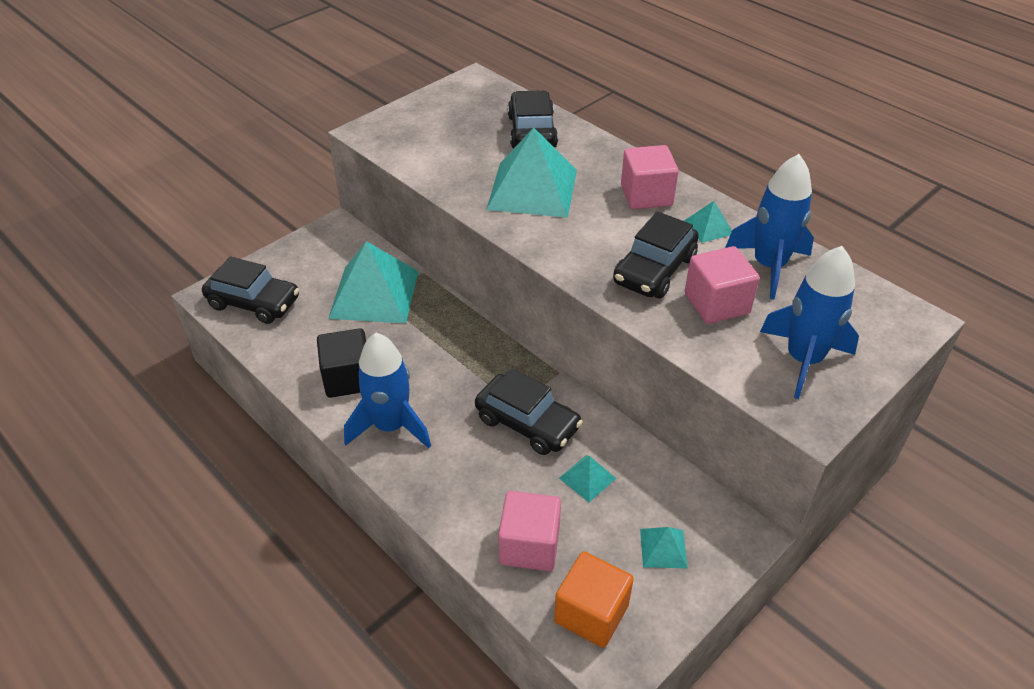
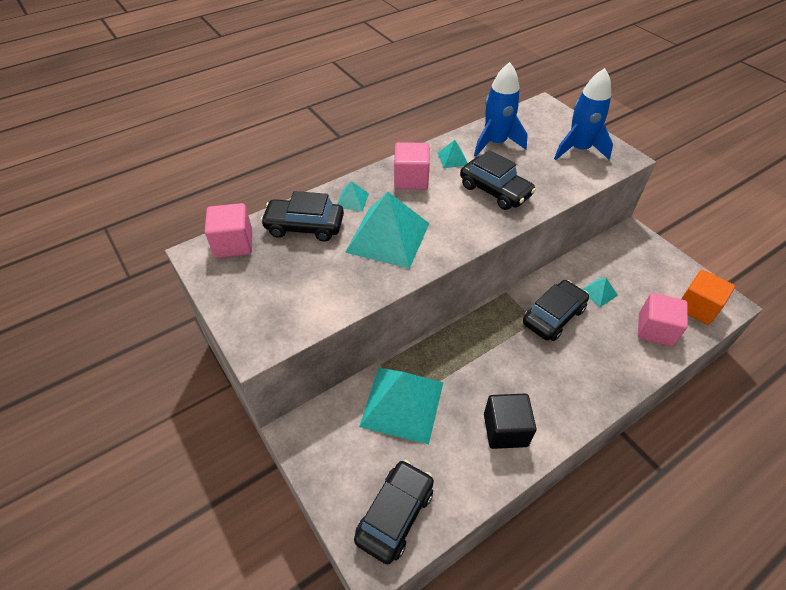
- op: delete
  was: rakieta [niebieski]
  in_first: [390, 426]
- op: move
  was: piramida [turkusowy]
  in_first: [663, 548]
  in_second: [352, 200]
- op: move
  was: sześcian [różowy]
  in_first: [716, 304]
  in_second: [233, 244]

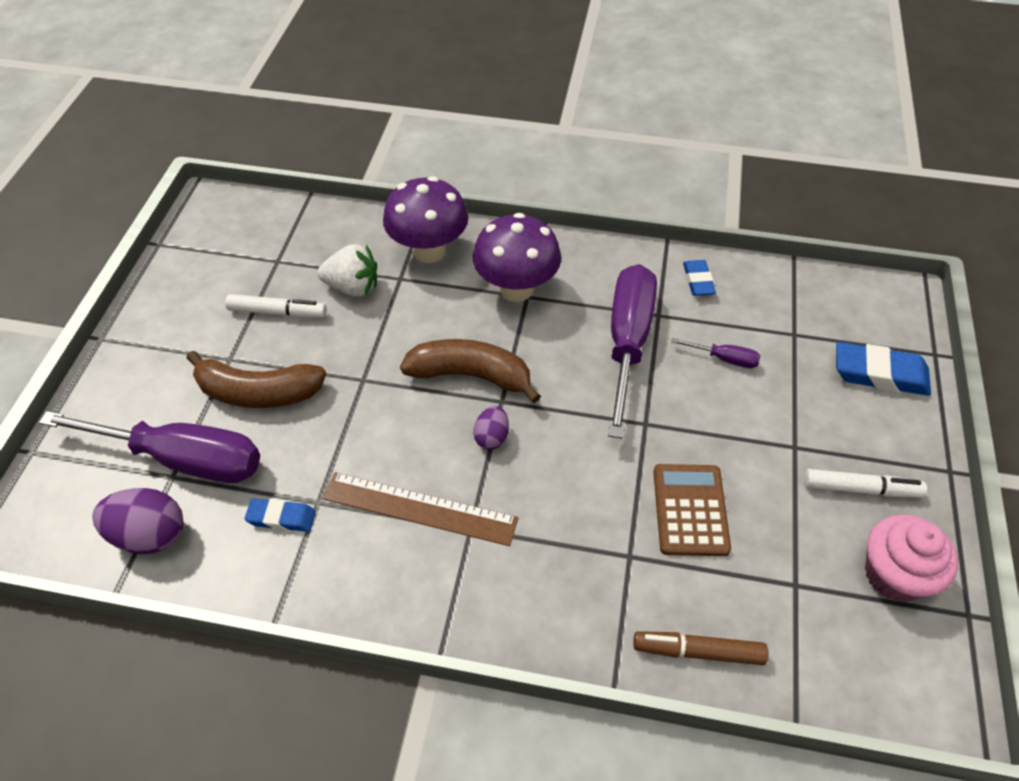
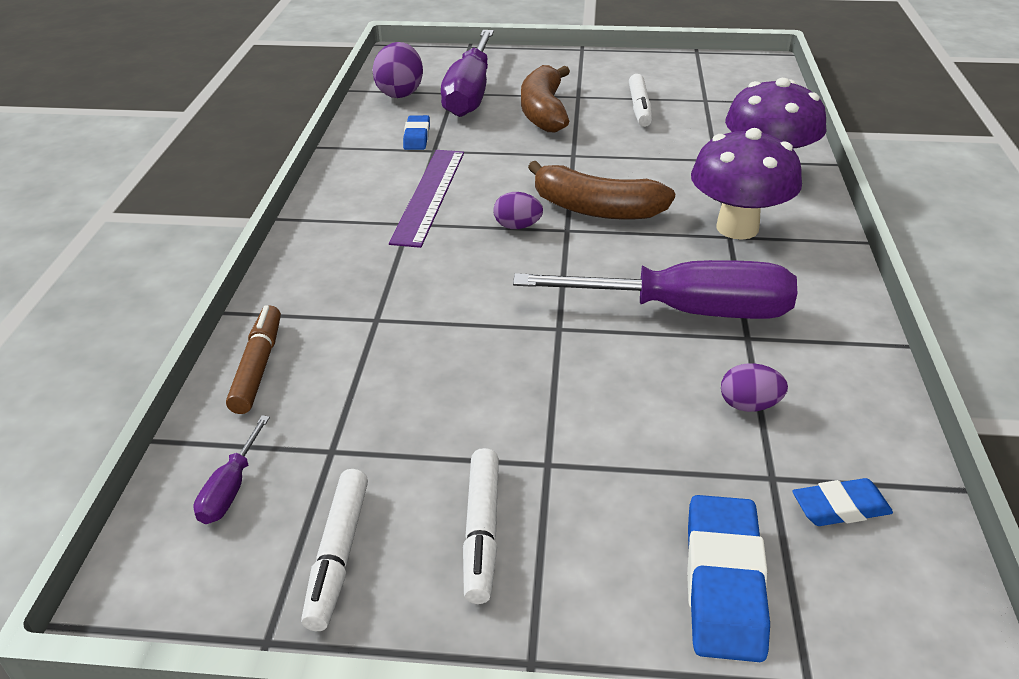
- op: delete
  was: truskawka [biały]
  in_first: [353, 287]
- op: delete
  was: kalkulator [brązowy]
  in_first: [690, 510]
- op: insert
  now: jajko [fioletowy]
  in_second: [749, 405]
- op: move
  was: śrubokręt [fioletowy]
  in_first: [724, 359]
  in_second: [231, 488]
- op: move
  was: gumka do mazania [niebieski]
  in_first: [698, 281]
  in_second: [840, 508]
- op: replace
  was: muffinka [różowy]
  now: flamaster [biały]
  in_first: [894, 575]
  in_second: [338, 555]
- op: recolor
  was: linijka [brązowy]
  now: linijka [fioletowy]
  in_first: [419, 508]
  in_second: [429, 195]
- op: rotate
  was: banan [brązowy]
  in_first: [471, 375]
  in_second: [596, 209]
  clockwise: 105

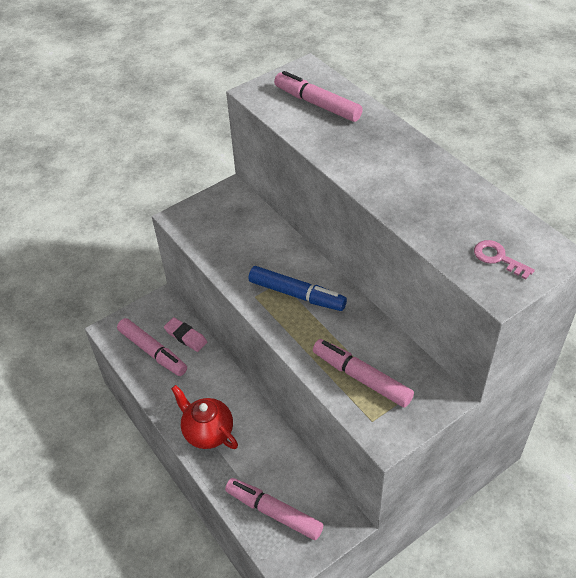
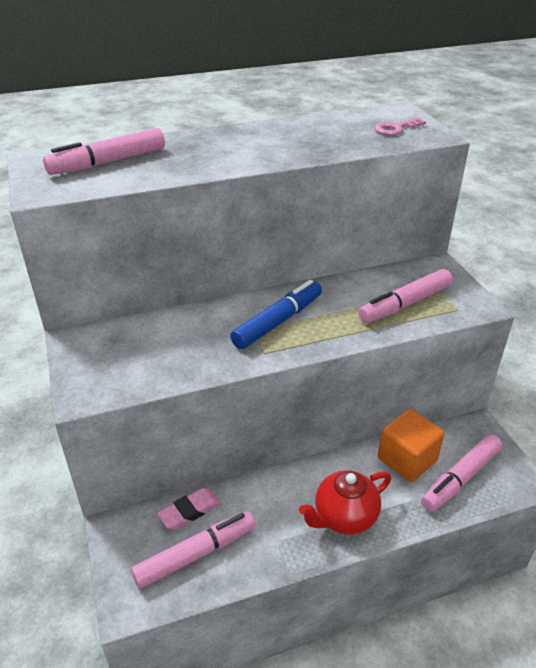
- op: insert
  now: sześcian [pomarańczowy]
  in_second: [407, 459]

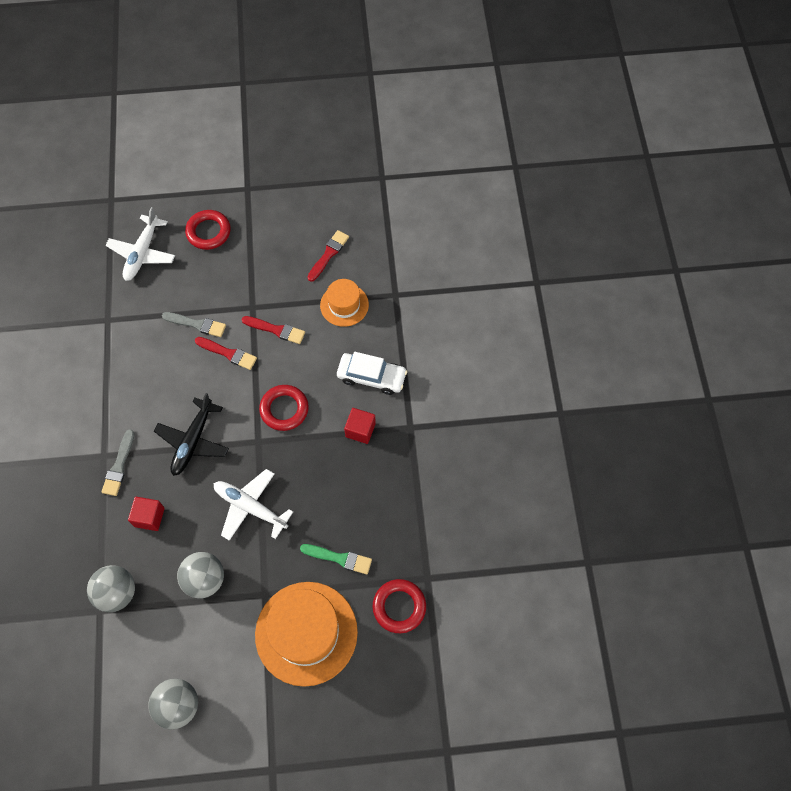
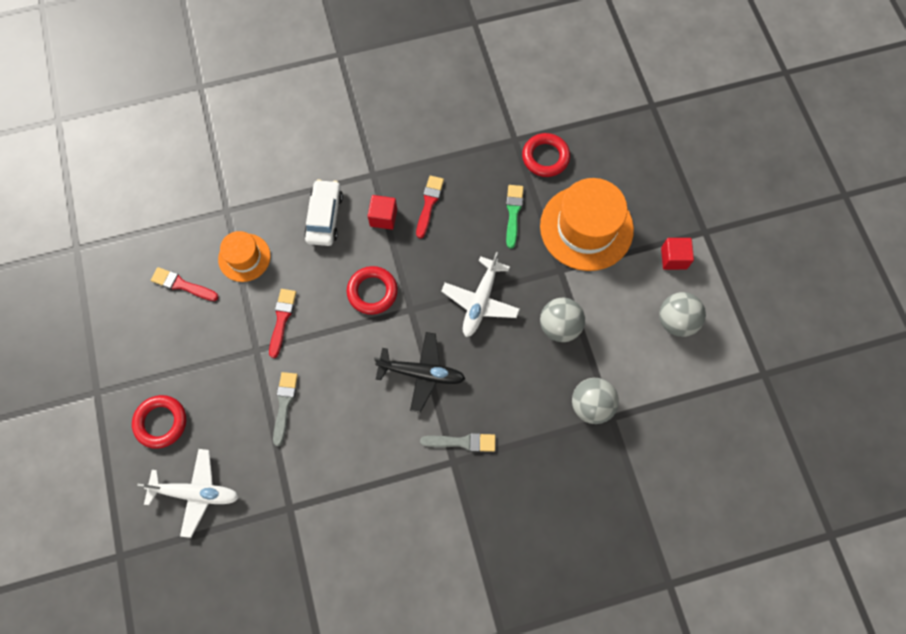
- op: move
  was: sześcian [czerwony]
  in_first: [149, 517]
  in_second: [673, 258]
- op: move
  was: pędzel [czerwony]
  in_first: [228, 353]
  in_second: [429, 204]

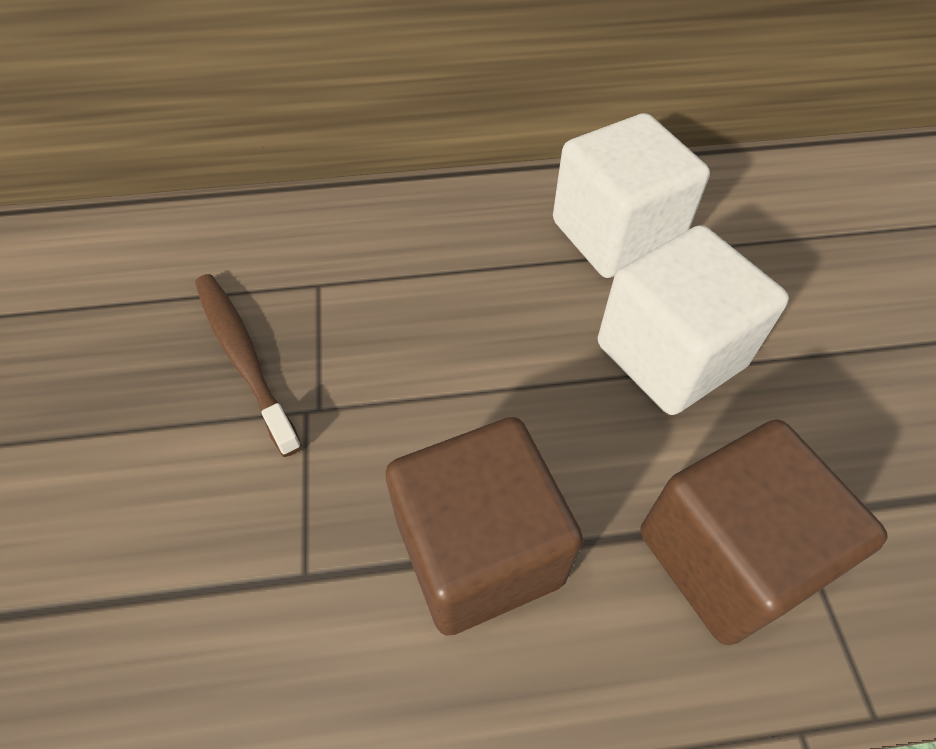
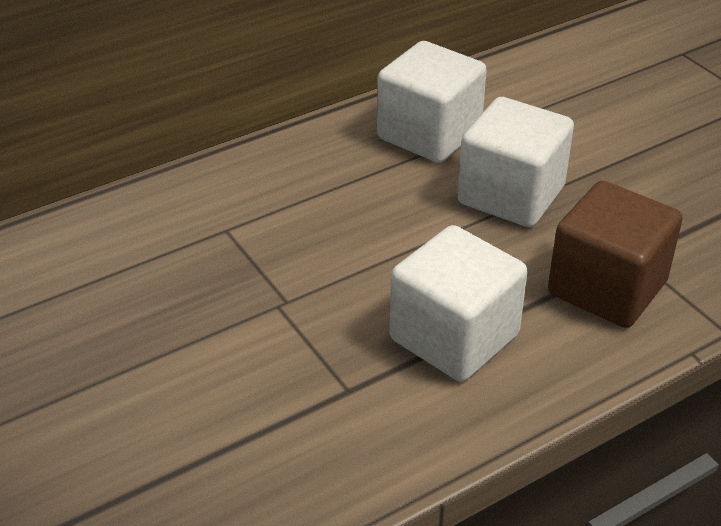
- op: delete
  was: szczoteczka do zębów [brązowy]
  in_first: [244, 358]
- op: recolor
  was: sześcian [brązowy]
  now: sześcian [biały]
  in_first: [479, 550]
  in_second: [454, 337]

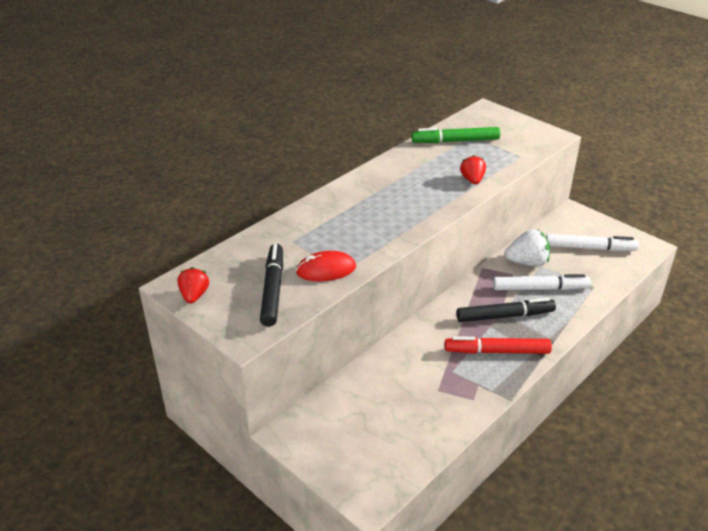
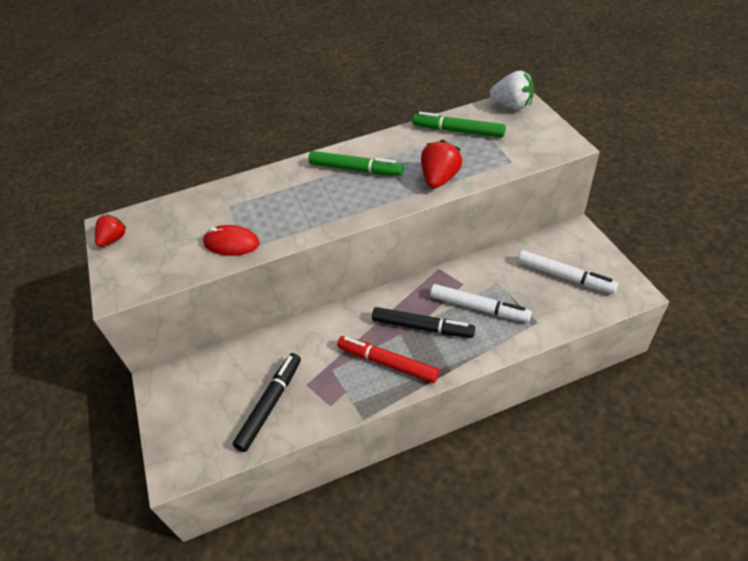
- op: insert
  now: flamaster [zielony]
  in_second: [355, 169]
- op: move
  was: flamaster [czarny]
  in_first: [273, 289]
  in_second: [270, 404]
- op: move
  was: truskawka [biały]
  in_first: [527, 262]
  in_second: [512, 105]
- op: resize
  was: truskawka [czerwony]
  in_first: [472, 180]
  in_second: [439, 179]
  ratio: 1.51

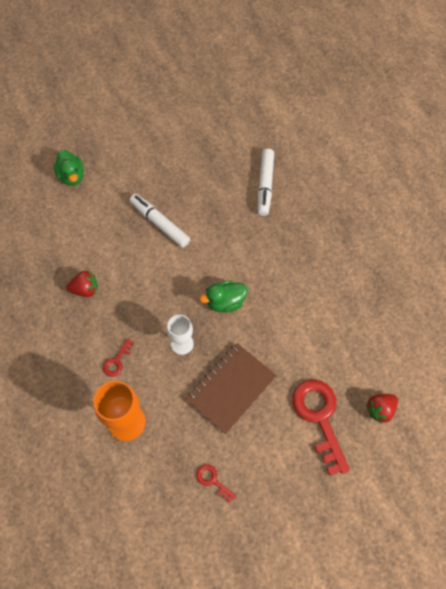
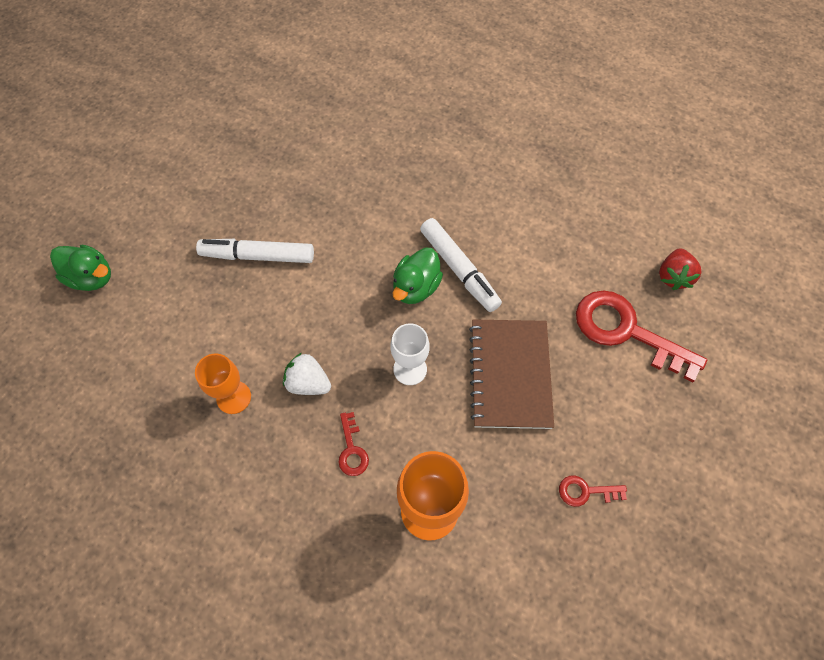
- op: insert
  now: truskawka [biały]
  in_second: [308, 383]
- op: move
  was: flamaster [biały]
  in_first: [265, 185]
  in_second: [459, 269]
- op: replace
  was: truskawka [czerwony]
  now: kielich [pomarańczowy]
  in_first: [85, 289]
  in_second: [233, 397]

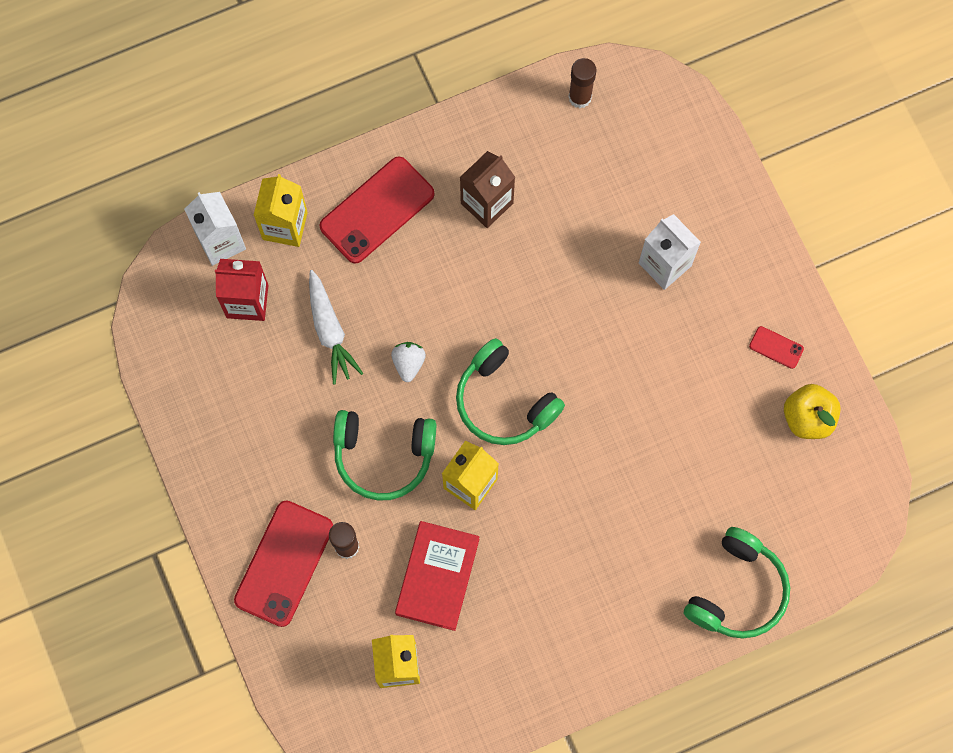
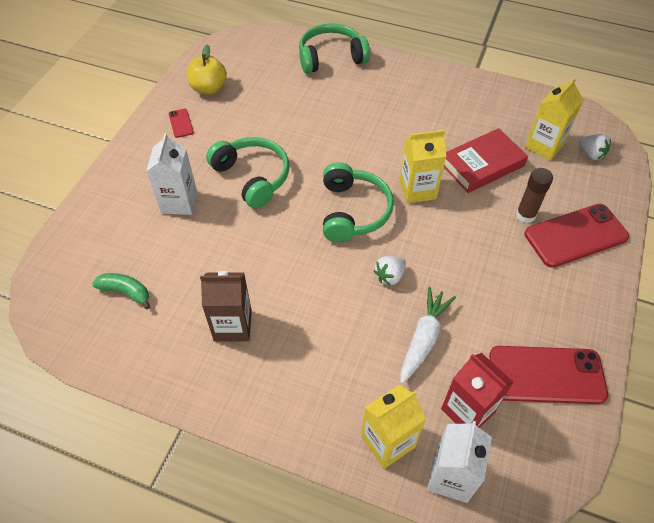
- op: delete
  was: klej w sztyfcie [brązowy]
  in_first: [580, 97]
- op: insert
  now: banan [zielony]
  in_second: [126, 292]
- op: insert
  now: truskawka [biały]
  in_second: [591, 154]
- op: move
  was: telefon [czerwony]
  in_first: [377, 210]
  in_second: [546, 375]
- op: move
  was: słuchawki [zielony]
  in_first: [383, 455]
  in_second: [252, 177]

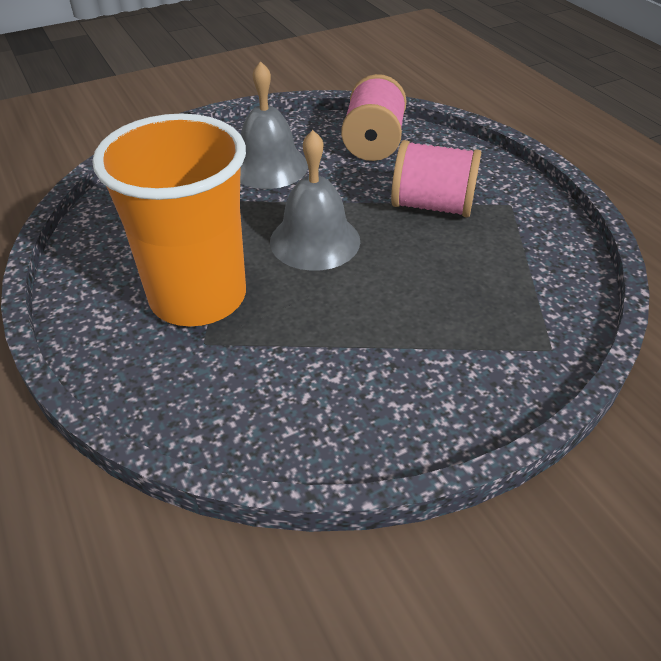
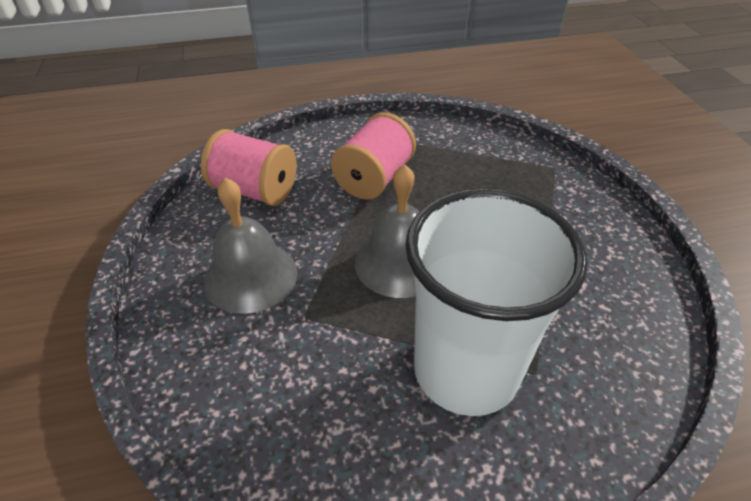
- op: recolor
  was: szklanka [pomarańczowy]
  now: szklanka [biały]
  in_first: [198, 296]
  in_second: [466, 370]

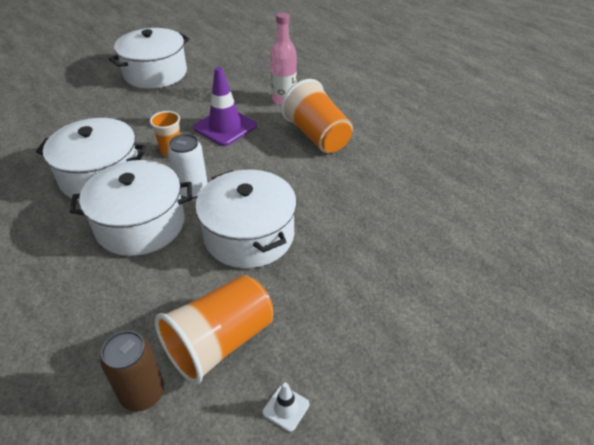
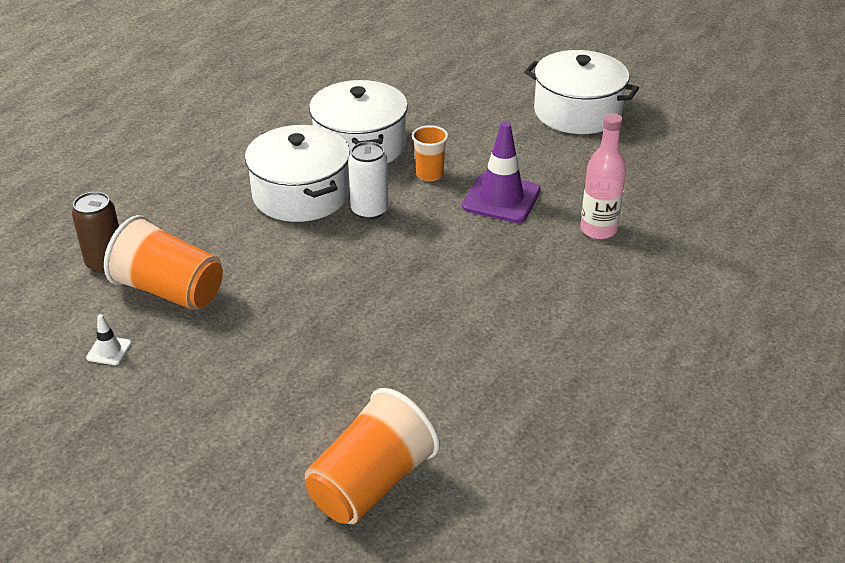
- op: delete
  was: garnek [biały]
  in_first: [249, 235]
- op: move
  was: szklanka [pomarańczowy]
  in_first: [317, 136]
  in_second: [371, 483]

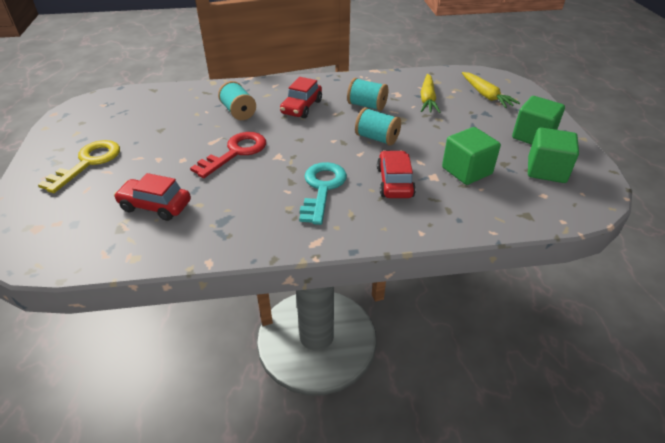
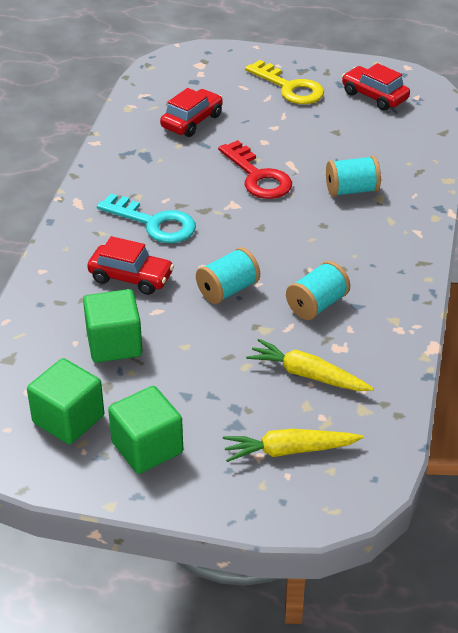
- op: move
  was: samochód [czerwony]
  in_first: [301, 107]
  in_second: [374, 96]

